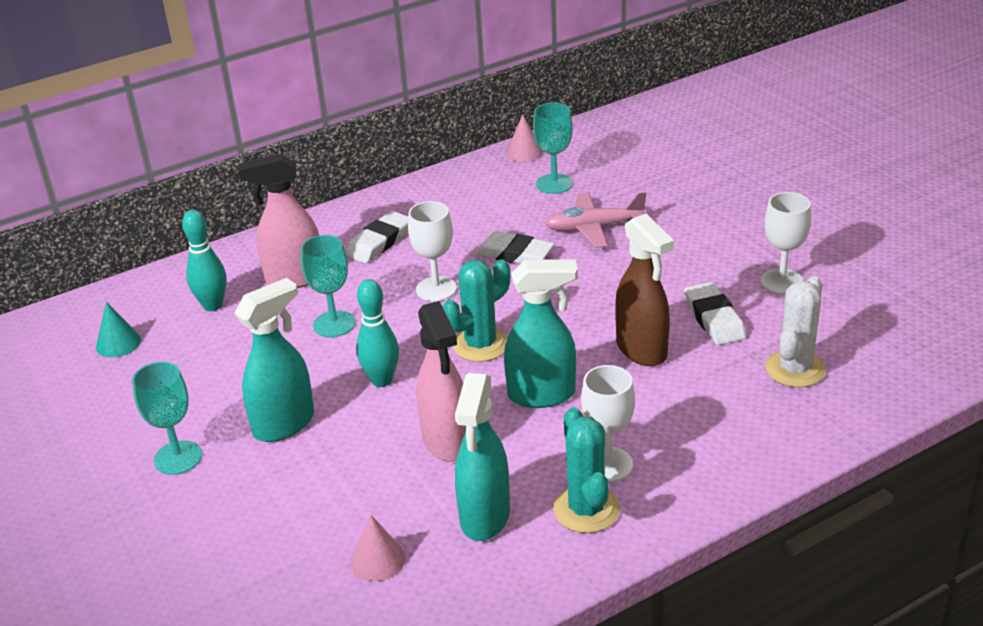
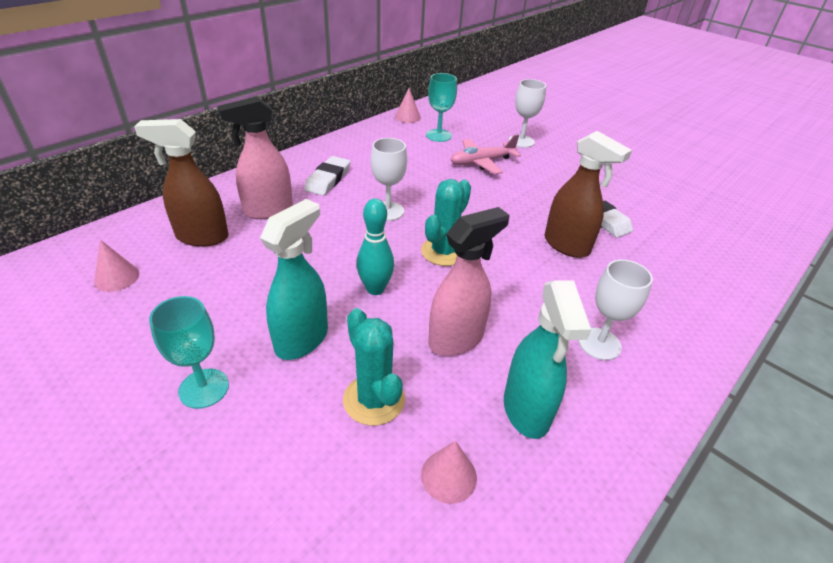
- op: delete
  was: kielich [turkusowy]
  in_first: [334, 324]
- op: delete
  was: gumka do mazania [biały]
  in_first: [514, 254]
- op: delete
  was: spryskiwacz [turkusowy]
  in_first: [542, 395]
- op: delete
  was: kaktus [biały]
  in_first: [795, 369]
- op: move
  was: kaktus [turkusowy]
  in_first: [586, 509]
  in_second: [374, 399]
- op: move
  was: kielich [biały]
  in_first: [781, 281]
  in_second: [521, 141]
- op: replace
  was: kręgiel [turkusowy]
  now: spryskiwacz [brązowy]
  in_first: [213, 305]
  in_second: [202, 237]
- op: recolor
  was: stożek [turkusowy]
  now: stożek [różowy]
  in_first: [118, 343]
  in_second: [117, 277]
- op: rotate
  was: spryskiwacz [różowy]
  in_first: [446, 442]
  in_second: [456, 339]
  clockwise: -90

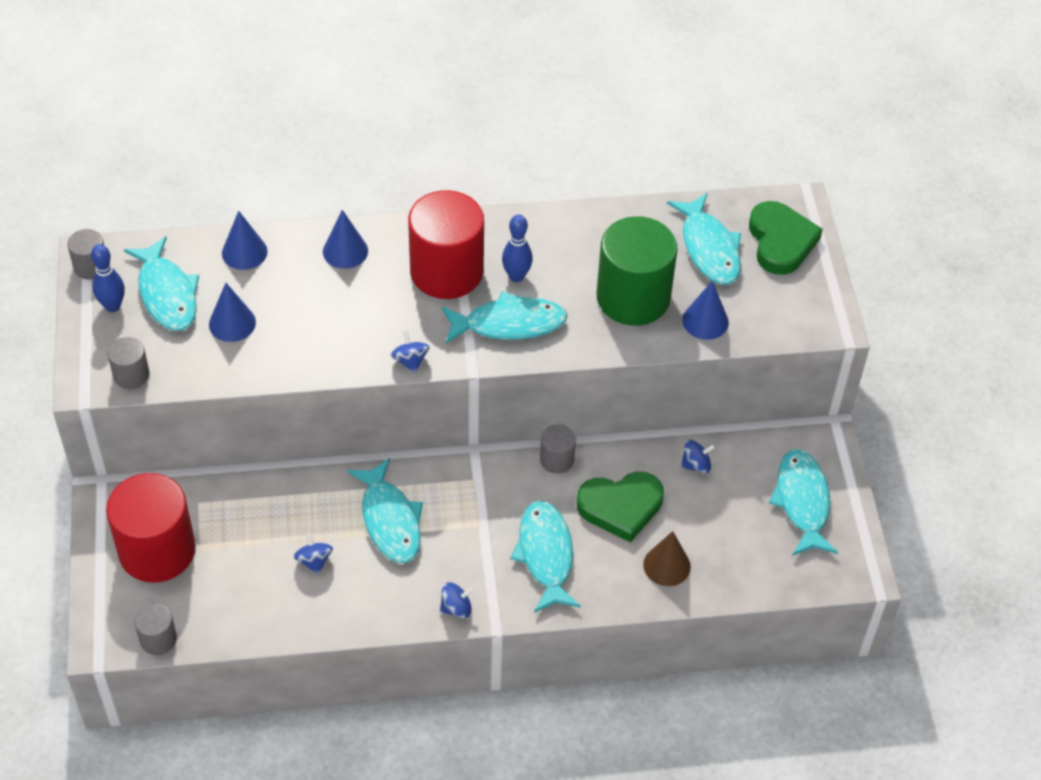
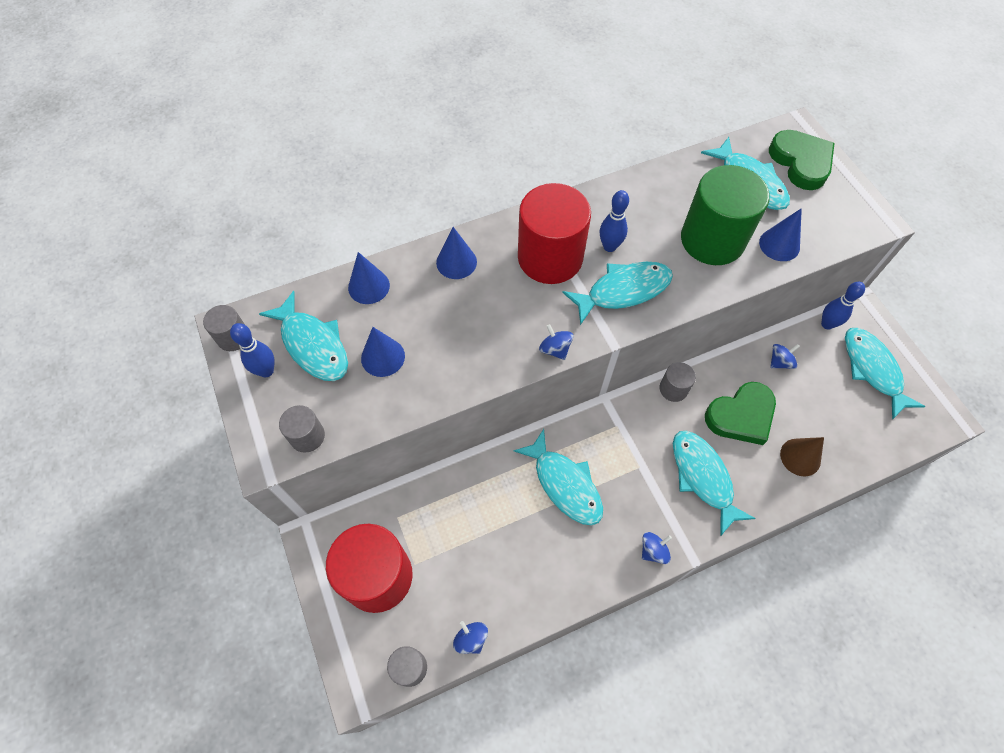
- op: insert
  now: kręgiel [niebieski]
  in_second: [827, 324]
- op: move
  was: bączek [niebieski]
  in_first: [314, 561]
  in_second: [471, 639]

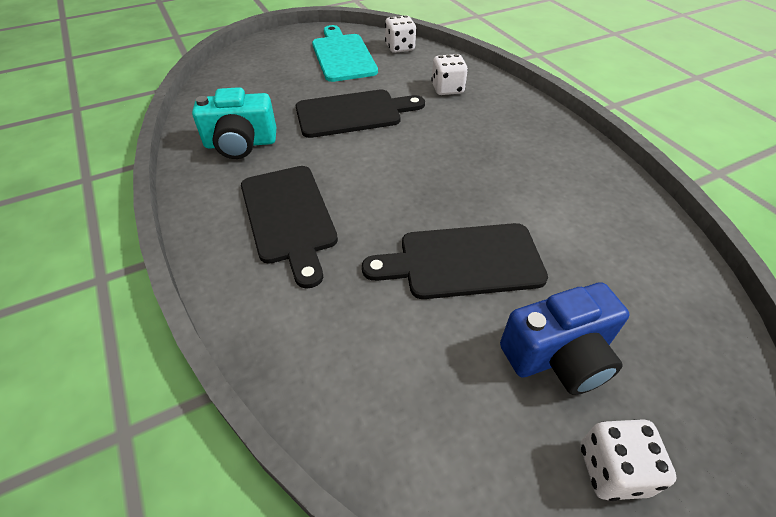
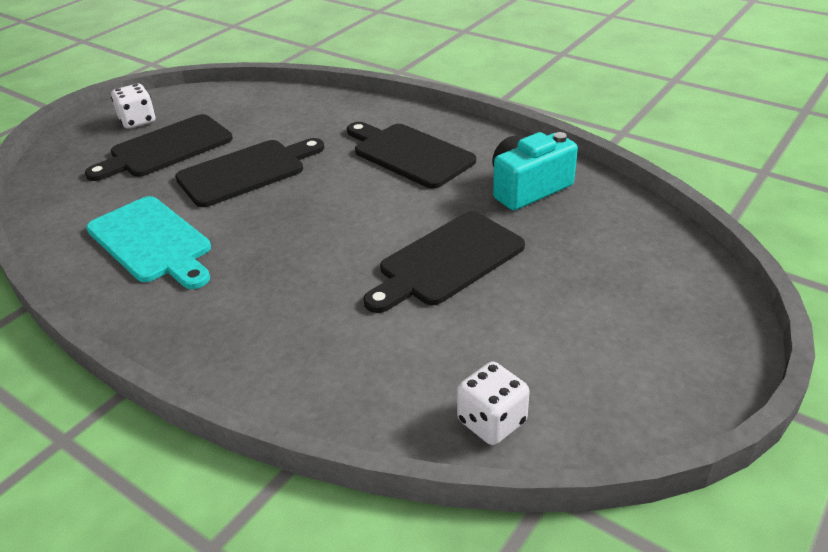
- op: delete
  was: kostka do gry [biały]
  in_first: [447, 89]
- op: move
  was: deska do krojenia [turkusowy]
  in_first: [343, 56]
  in_second: [152, 242]
- op: replace
  was: aparat fotograficzny [niebieski]
  now: deska do krojenia [czarny]
  in_first: [559, 355]
  in_second: [166, 148]

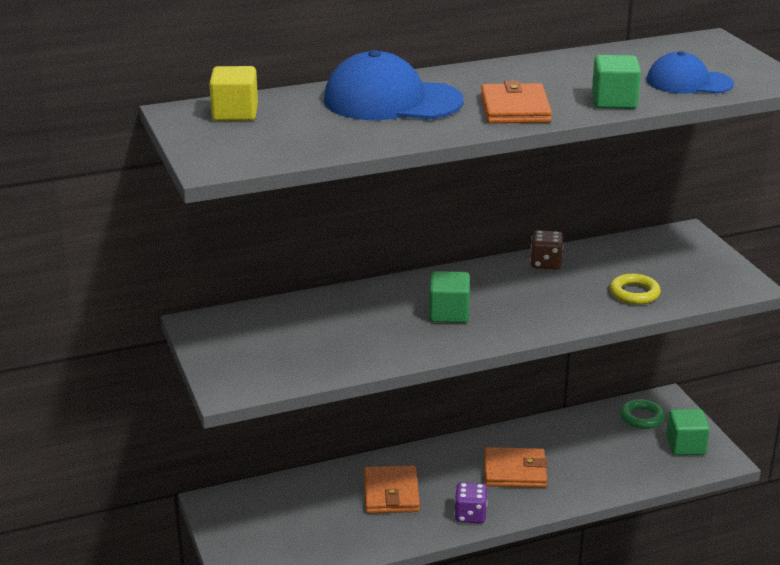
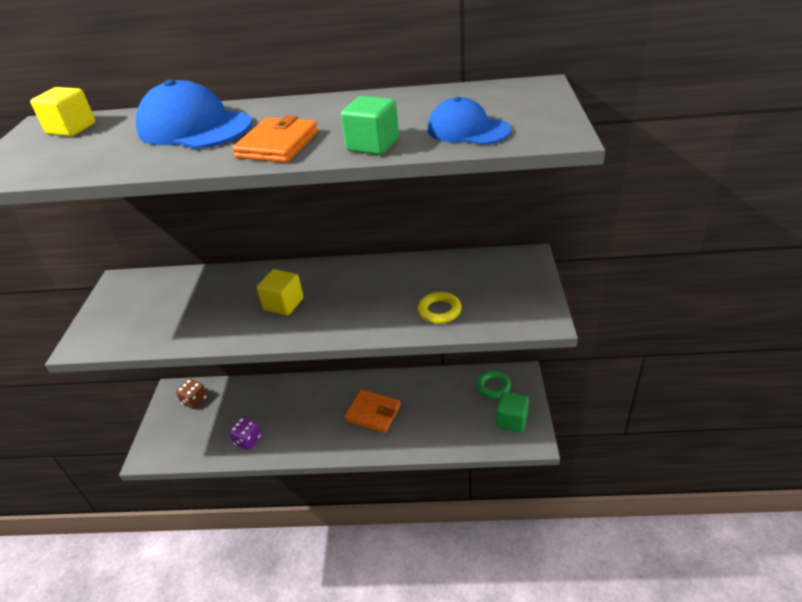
- op: delete
  was: portfel [pomarańczowy]
  in_first: [391, 493]
- op: move
  was: kostka do gry [fioletowy]
  in_first: [470, 515]
  in_second: [247, 440]
- op: move
  was: kostka do gry [brązowy]
  in_first: [545, 263]
  in_second: [195, 401]
- op: recolor
  was: sześcian [zielony]
  now: sześcian [żółty]
  in_first: [449, 314]
  in_second: [283, 304]

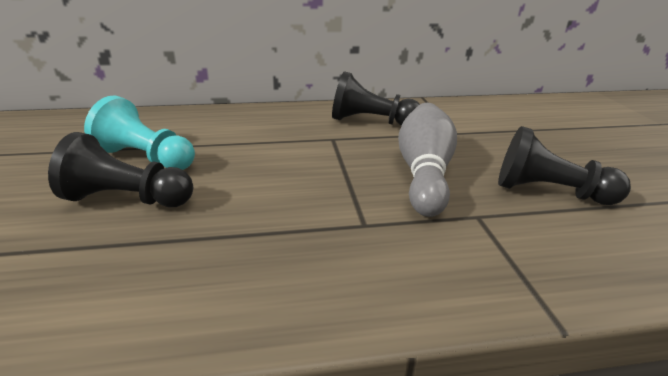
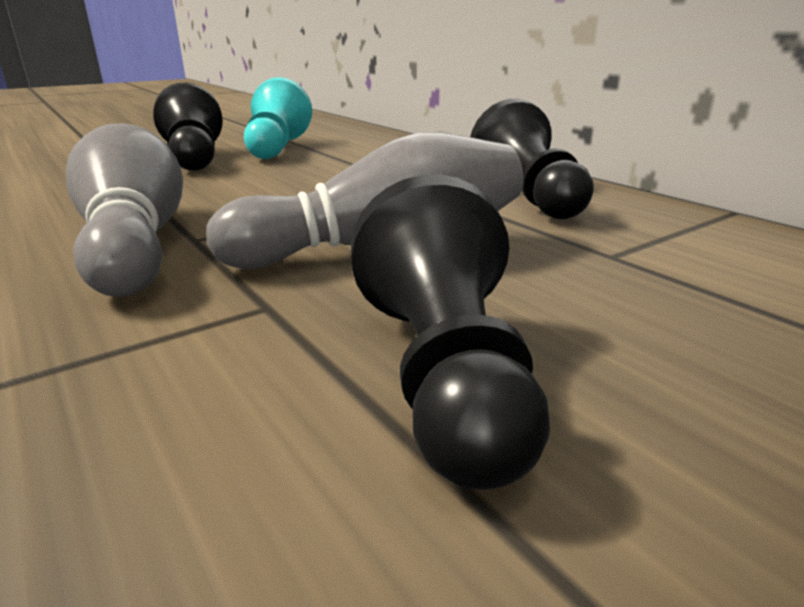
- op: insert
  now: kręgiel [szary]
  in_second: [136, 241]

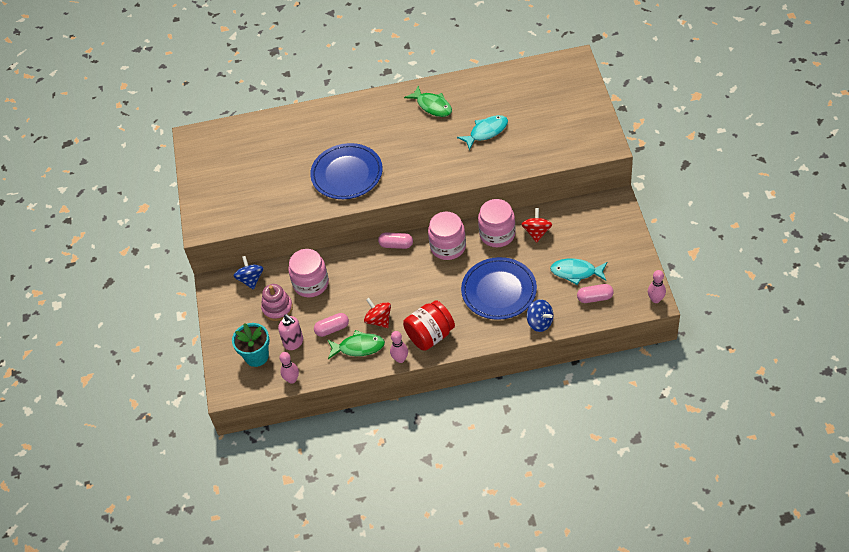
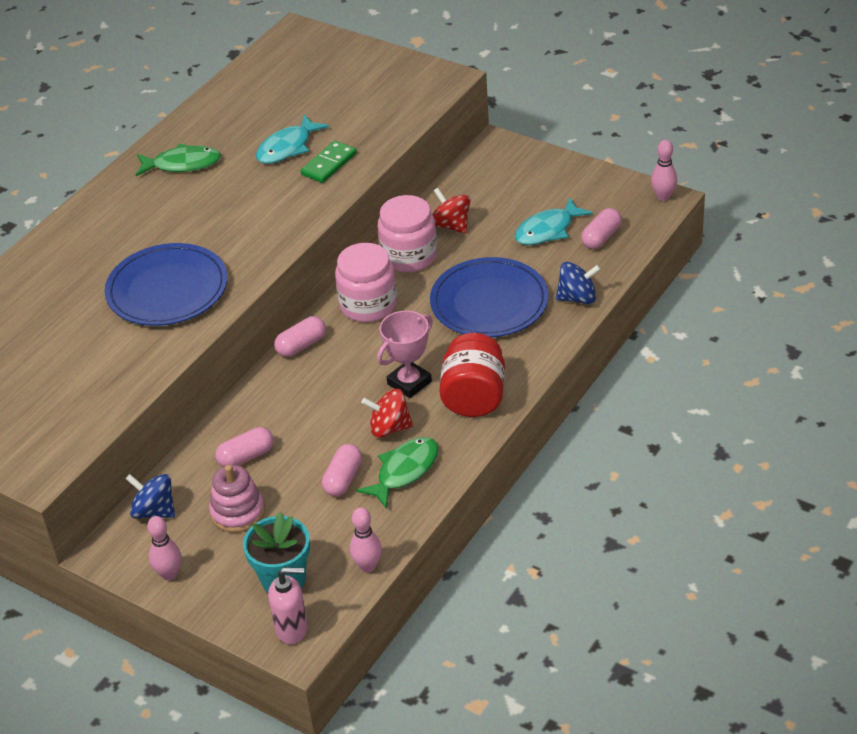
- op: insert
  now: kostka domina [zielony]
  in_second: [329, 164]
- op: insert
  now: puchar [różowy]
  in_second: [409, 383]
- op: move
  was: dozownik mydła [różowy]
  in_first: [294, 342]
  in_second: [292, 629]
- op: move
  was: kręgiel [różowy]
  in_first: [400, 359]
  in_second: [169, 574]
- op: replace
  was: słoik [różowy]
  now: kapsułka [różowy]
  in_first: [311, 283]
  in_second: [246, 456]
- op: rotate
  was: ryba [turkusowy]
  in_first: [486, 132]
  in_second: [287, 147]
  clockwise: -150

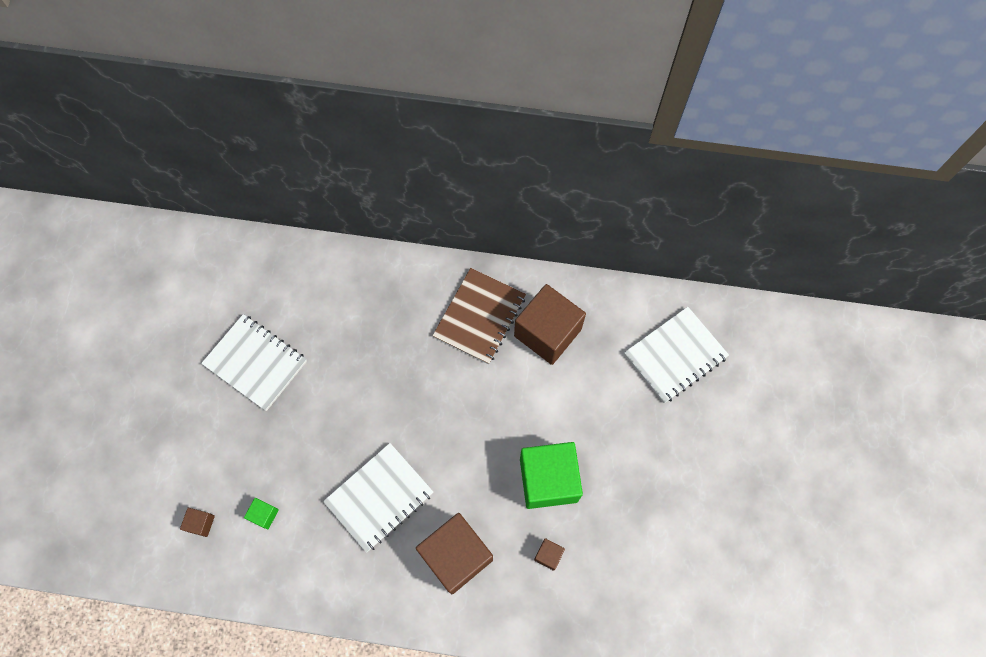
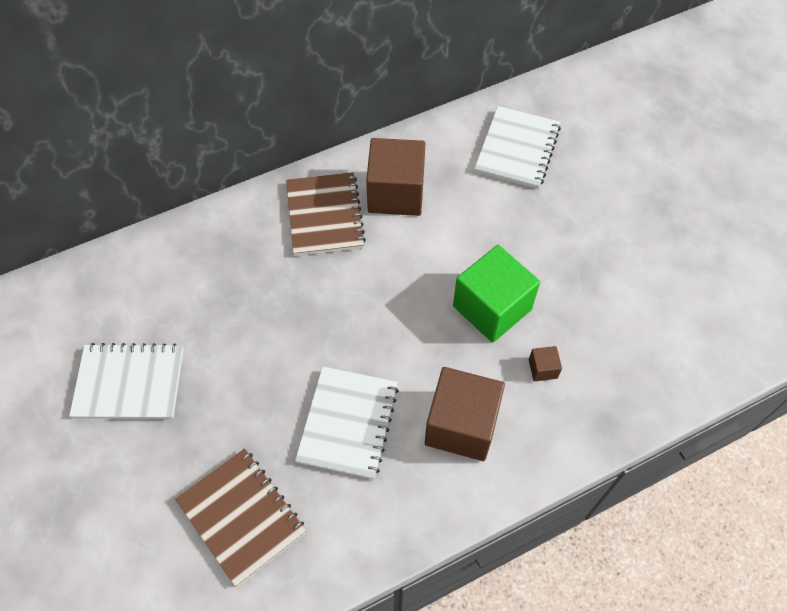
- op: delete
  was: sześcian [brązowy]
  in_first: [201, 523]
- op: replace
  was: sześcian [zielony]
  now: zeszyt [brązowy]
  in_first: [264, 515]
  in_second: [241, 516]

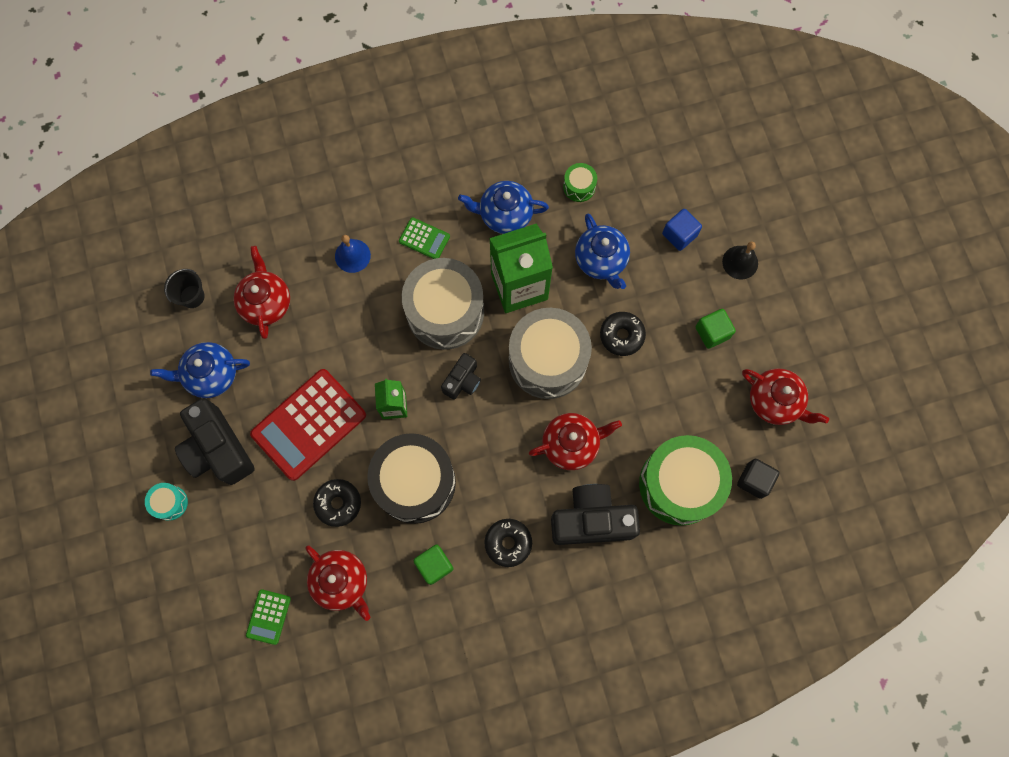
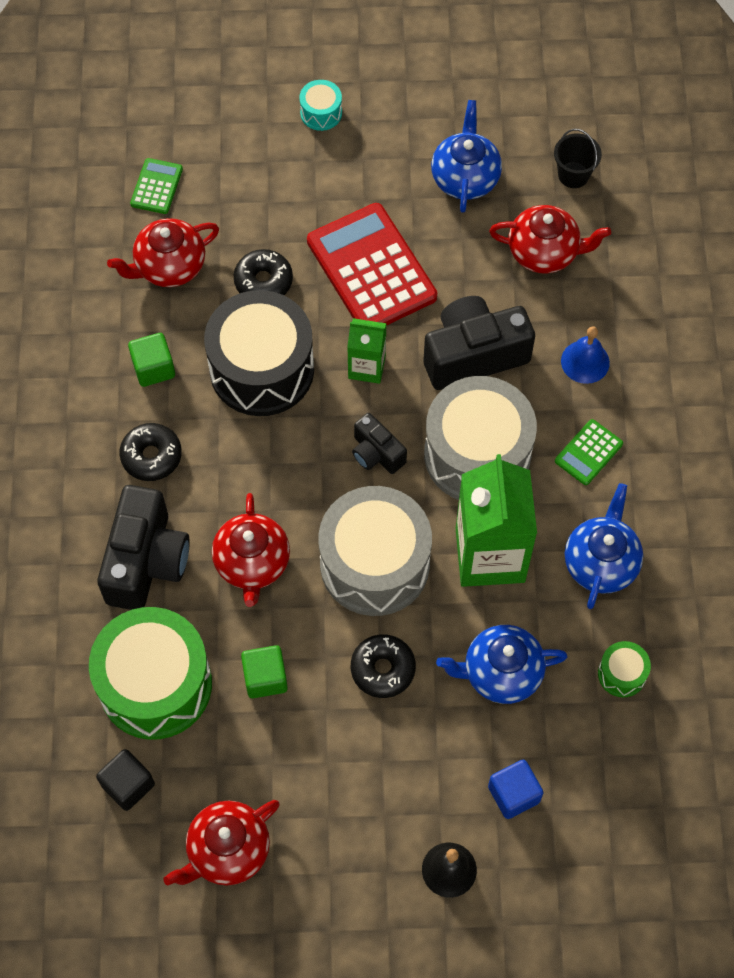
- op: move
  was: aparat fotograficzny [czarny]
  in_first: [218, 449]
  in_second: [473, 355]
- op: move
  was: sześcian [zielony]
  in_first: [712, 332]
  in_second: [265, 678]
- op: rotate
  was: kalkulator [zielony]
  in_first: [268, 616]
  in_second: [156, 186]
  clockwise: 75

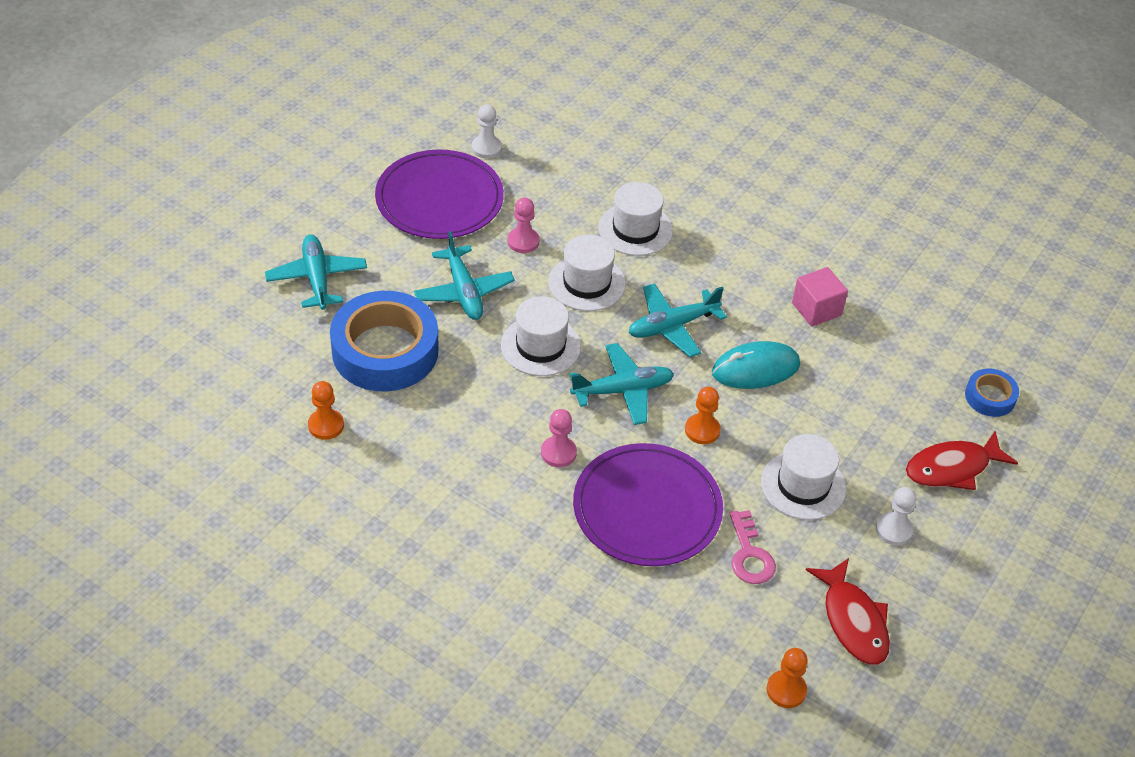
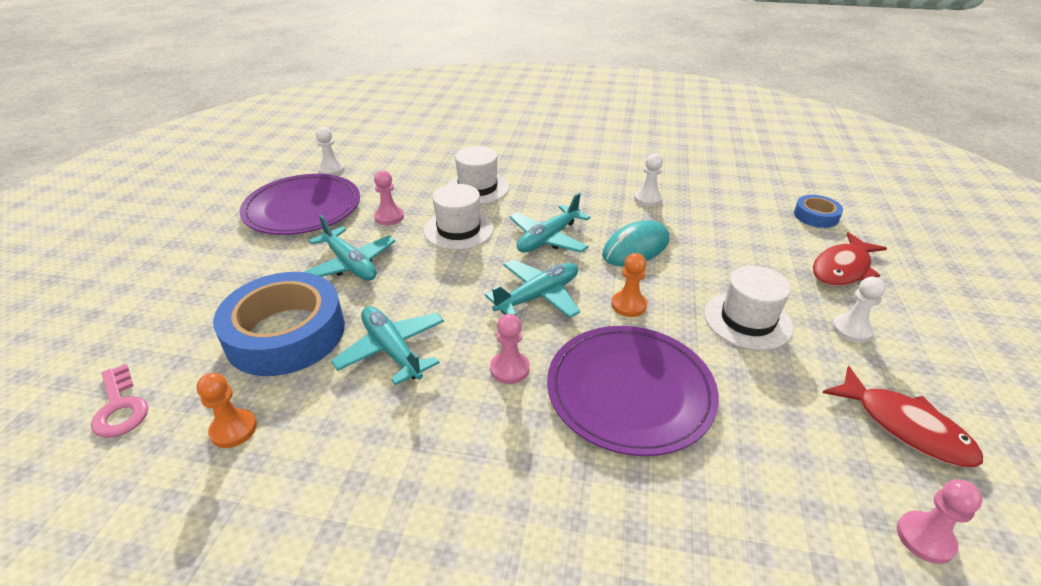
- op: delete
  was: kapelusz [biały]
  in_first: [540, 346]
- op: move
  was: samolot [turkusowy]
  in_first: [317, 278]
  in_second: [392, 350]
- op: move
  was: klucz [różowy]
  in_first: [749, 555]
  in_second: [120, 407]
- op: replace
  was: sześcian [różowy]
  now: pionek [biały]
  in_first: [816, 309]
  in_second: [648, 199]
- op: recolor
  was: pionek [pomarańczowy]
  now: pionek [różowy]
  in_first: [786, 690]
  in_second: [925, 538]

